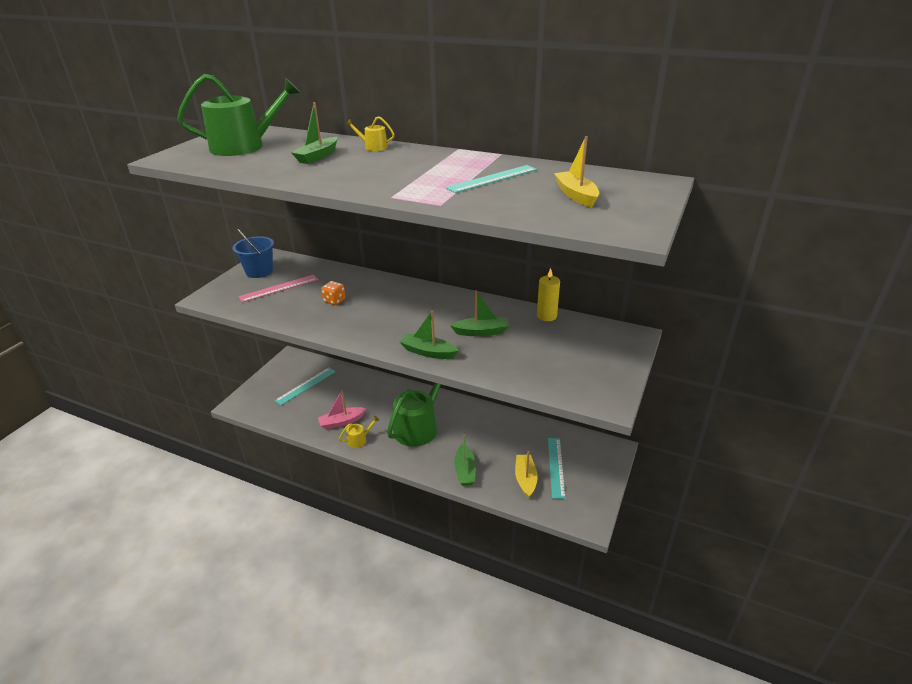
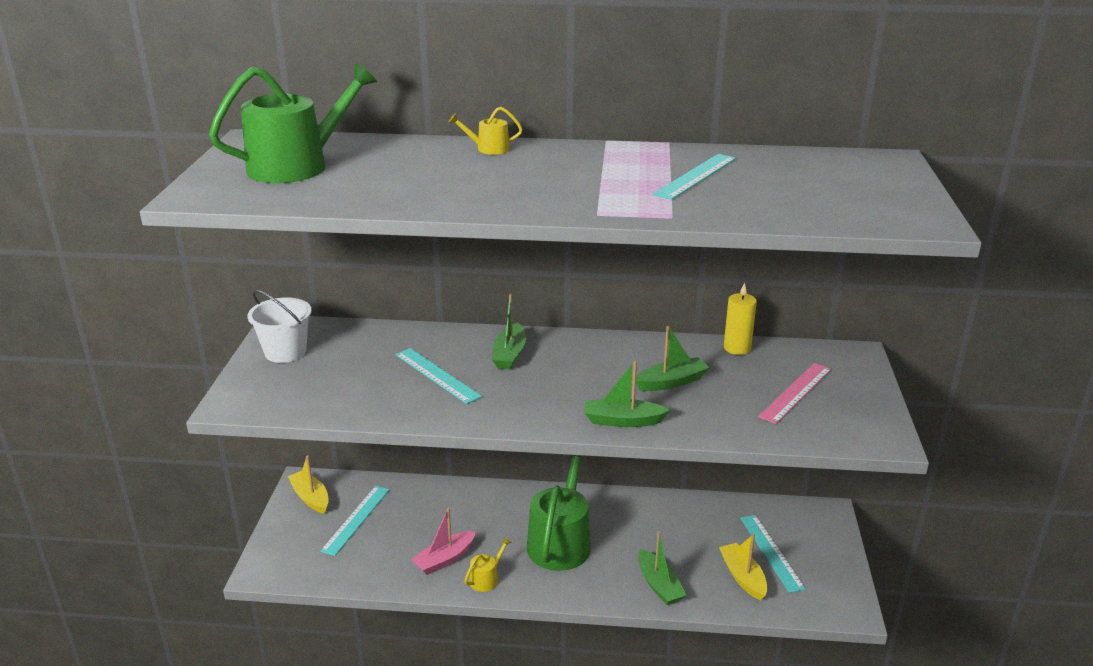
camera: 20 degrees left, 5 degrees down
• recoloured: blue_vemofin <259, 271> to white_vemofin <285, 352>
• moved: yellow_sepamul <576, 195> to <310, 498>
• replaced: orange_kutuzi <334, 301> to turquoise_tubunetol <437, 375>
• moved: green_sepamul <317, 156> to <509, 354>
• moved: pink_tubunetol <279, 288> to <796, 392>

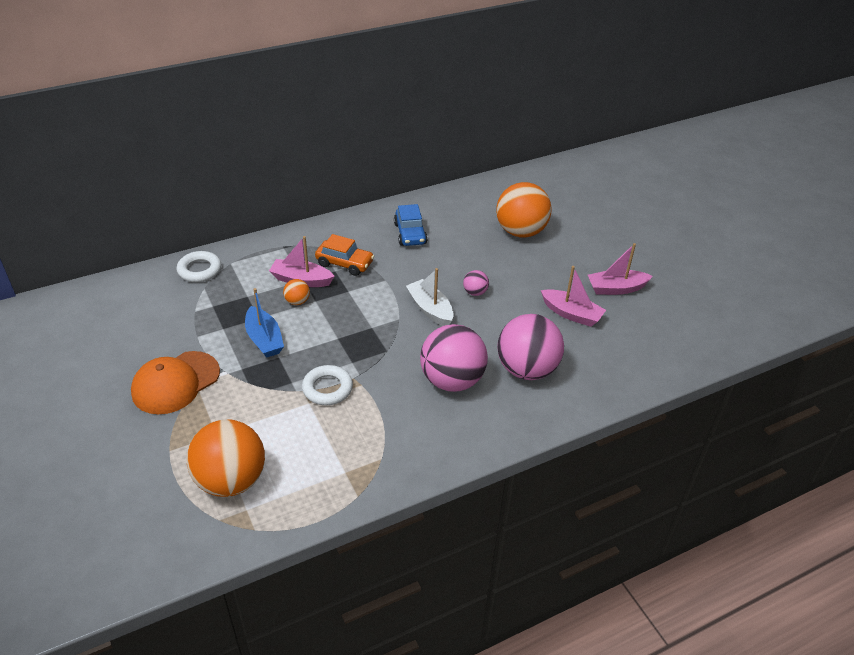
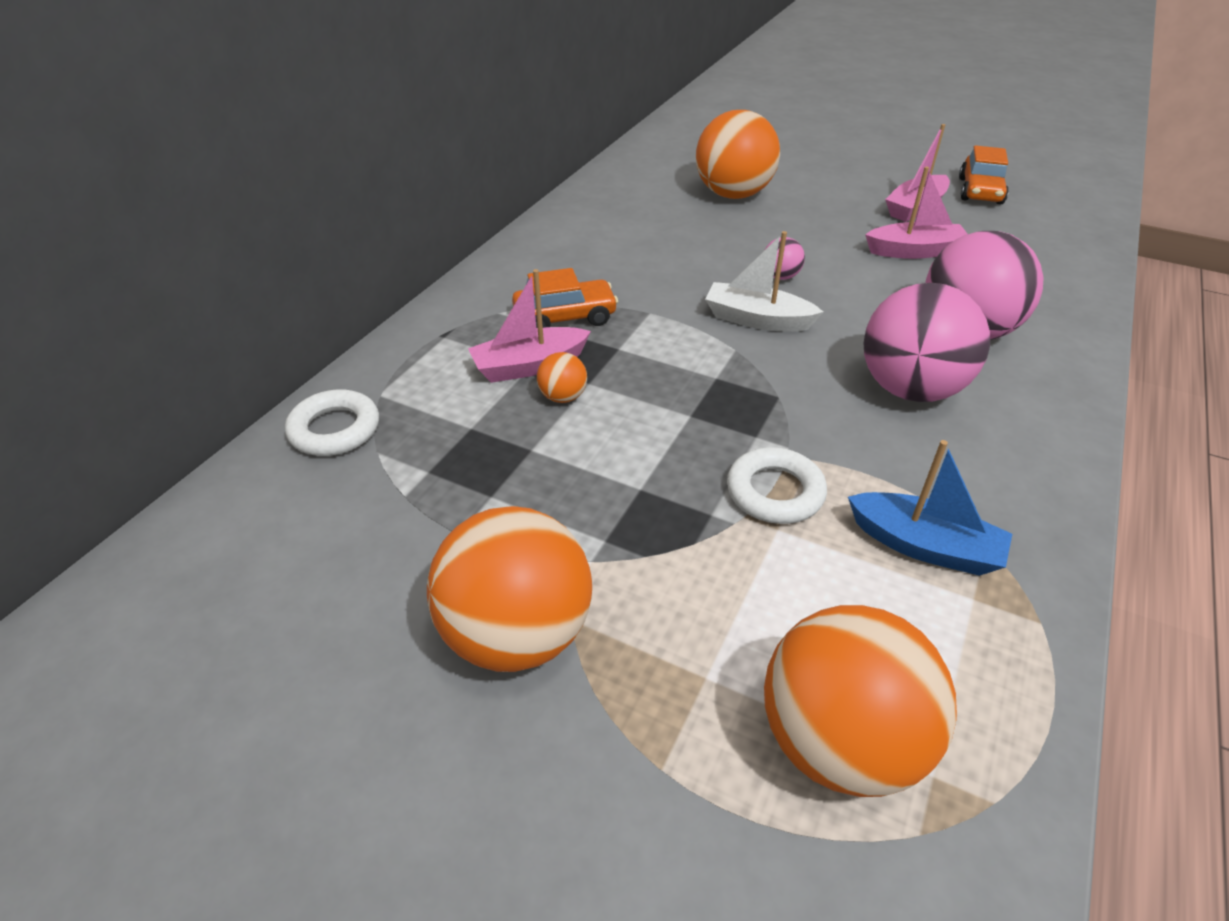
camera: 35 degrees left, 0 degrees up
• replaced: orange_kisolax <175, 383> to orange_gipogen <517, 634>
• moved: blue_sepamul <264, 339> to <924, 546>
• added: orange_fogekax <980, 191>
• removed: blue_fogekax <410, 234>

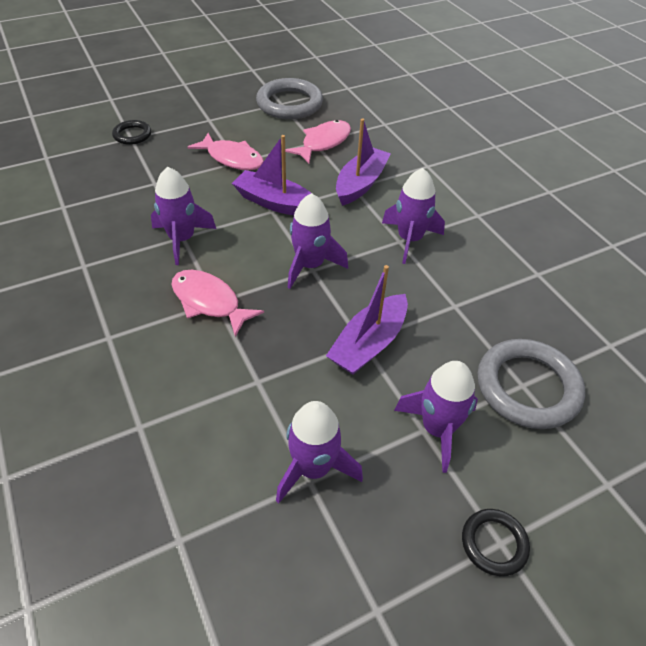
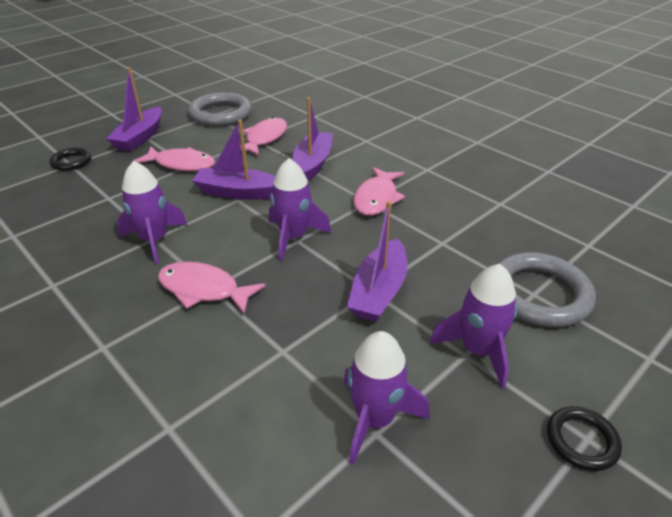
camera: 15 degrees left, 10 degrees down
• added: purple_sepamul <140, 137>
• replaced: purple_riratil <409, 239> to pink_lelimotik <376, 198>

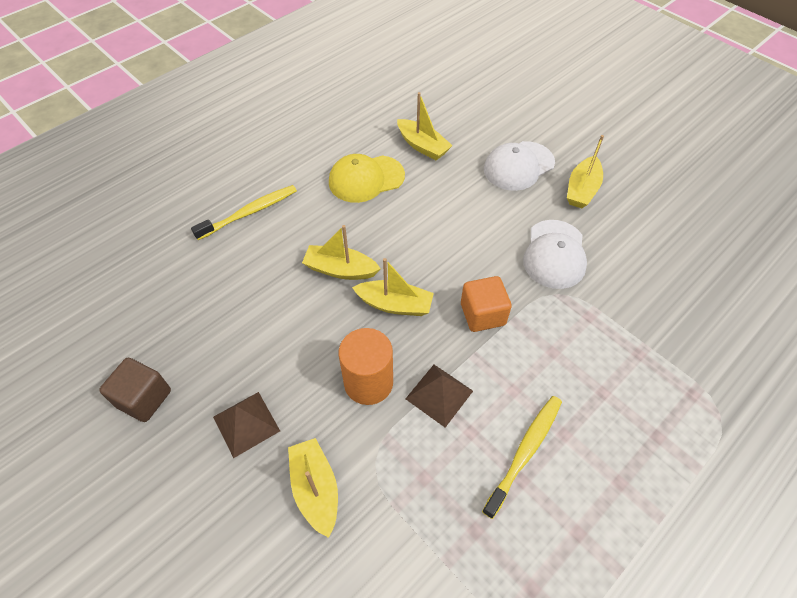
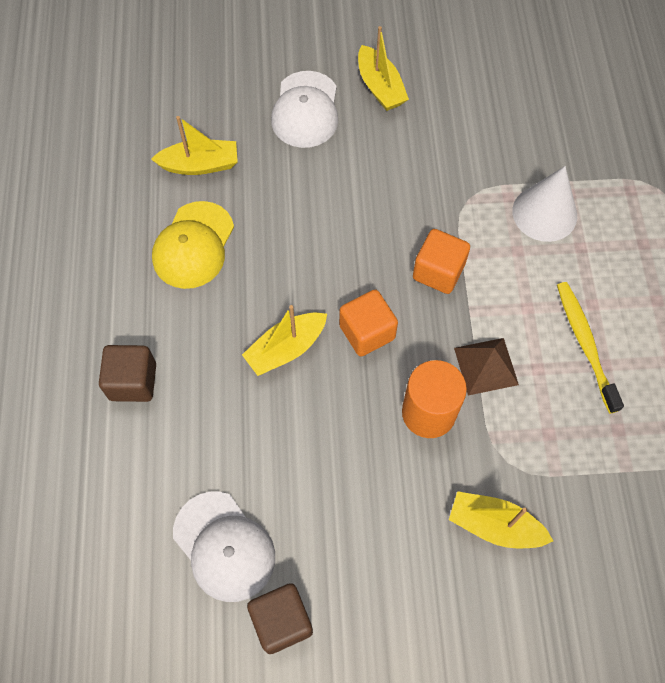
camera: 50 degrees left, 10 degrees up
• replaced: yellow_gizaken <250, 212> to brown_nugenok <133, 381>
• moved: white_kisolax <554, 254> to <224, 546>
• replaced: yellow_sepamul <395, 304> to orange_nugenok <367, 332>
• added: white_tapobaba <544, 213>
• removed: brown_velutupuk <246, 424>

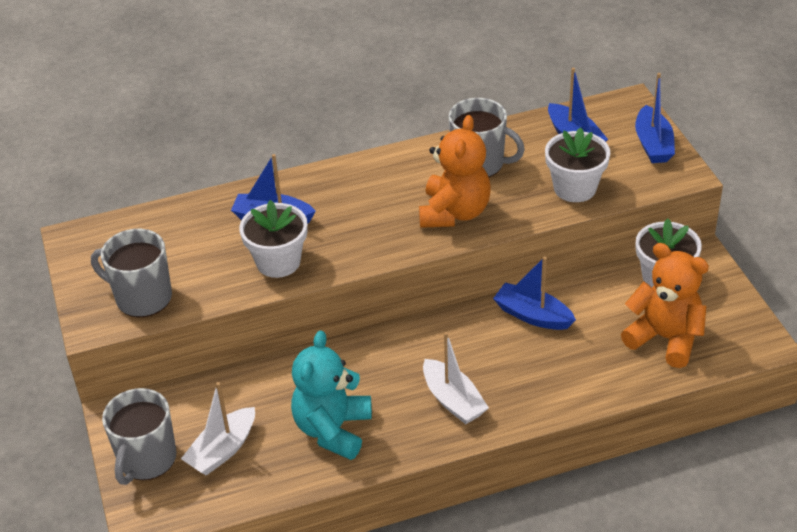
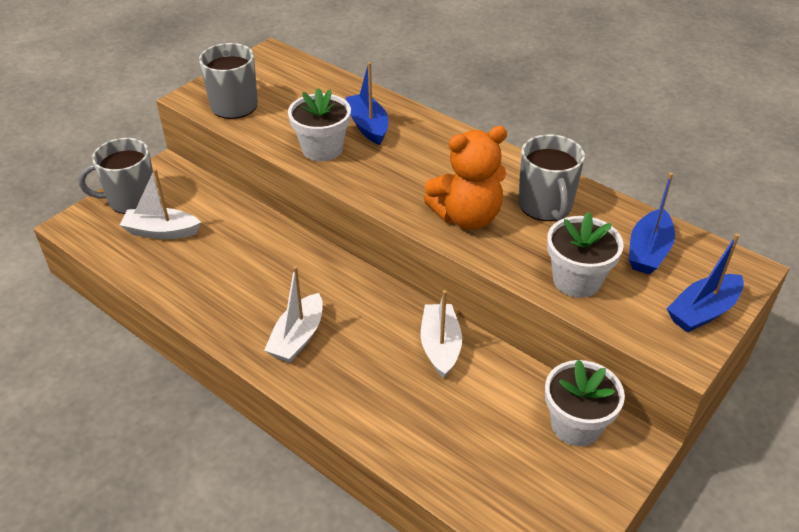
camera: 55 degrees right, 0 degrees up
• recoloured: blue_sepamul <532, 315> to white_sepamul <440, 346>
• removed: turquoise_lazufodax <333, 429>
• removed: orange_lazufodax <665, 338>

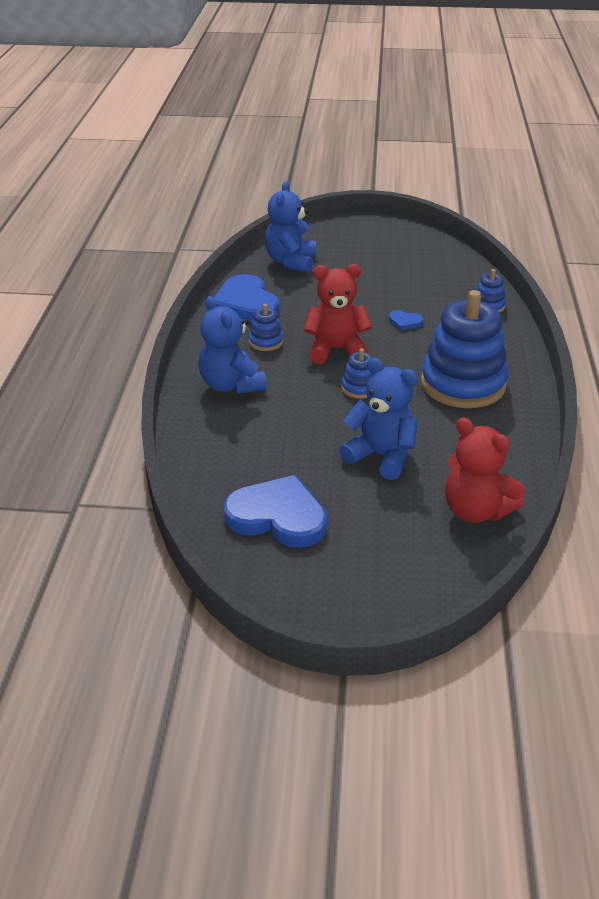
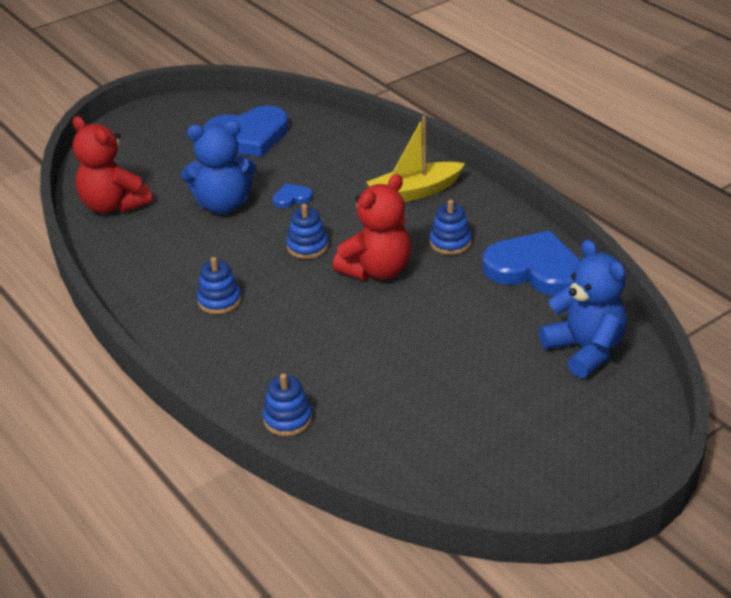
camera: 140 degrees right, 0 degrees up
• turned: red_lazufodax <475, 510> = <113, 205> 135 degrees counterclockwise
• resized: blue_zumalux <462, 384> = <219, 300> x0.44
• moved: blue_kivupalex <405, 322> to <292, 198>
• replaced: blue_lazufodax <231, 385> to yellow_sepamul <414, 192>

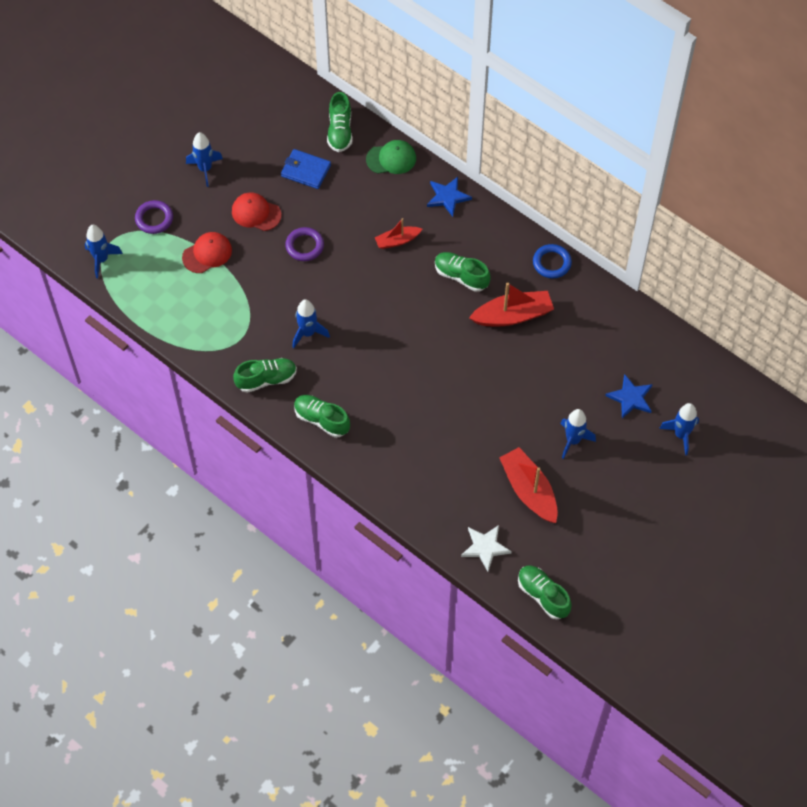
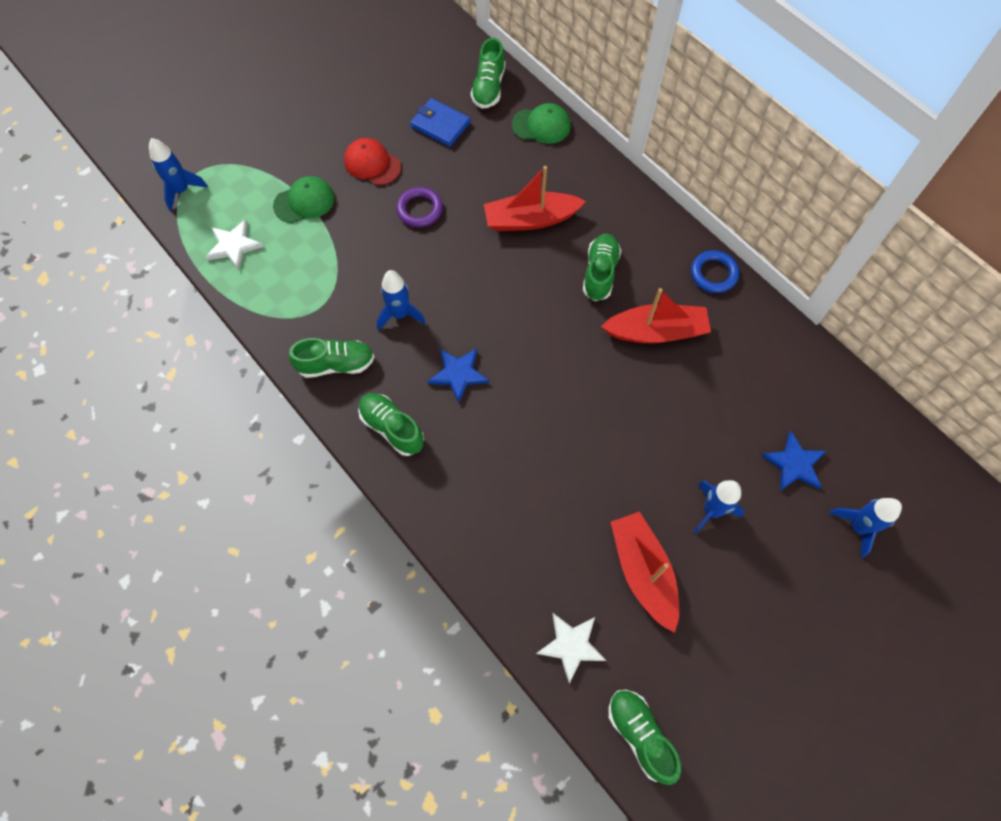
camera: 10 degrees right, 5 degrees up
• added: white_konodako <234, 246>
• recoloured: red_kisolax <207, 254> to green_kisolax <304, 202>
• moved: blue_konodako <448, 197> to <458, 374>
• resized: red_sepamul <397, 241> = <530, 219> x1.70
• turned: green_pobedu <461, 276> = <600, 273> 60 degrees clockwise
• removed: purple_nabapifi <154, 219>
• removed: blue_riratil <205, 169>

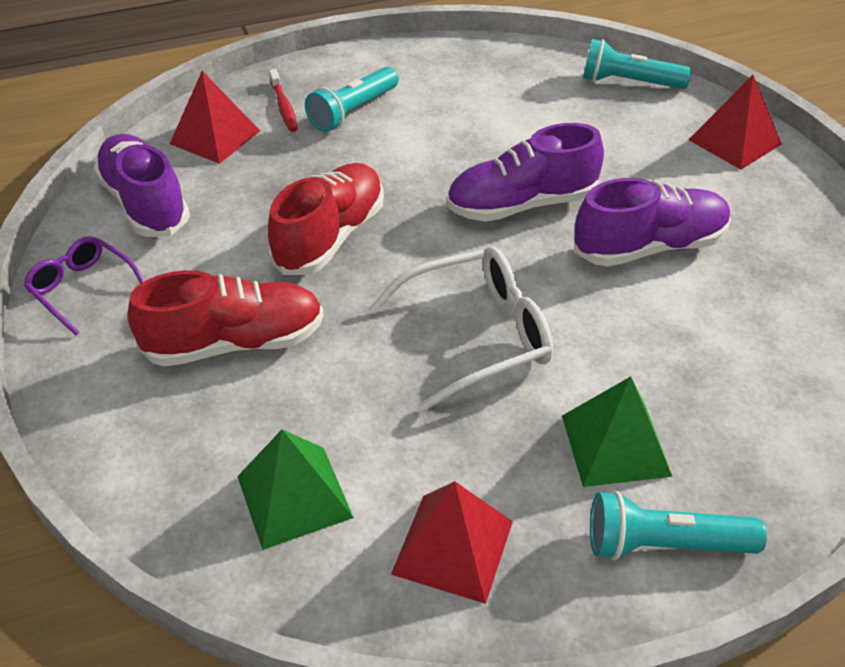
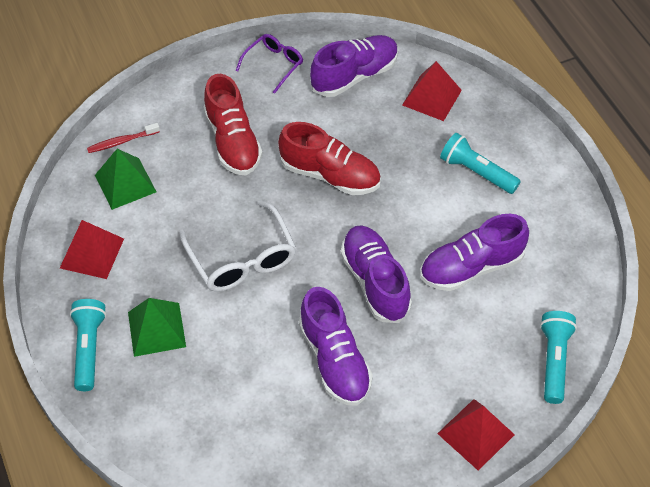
camera: 85 degrees right, 10 degrees up
• moved: red_gizaken <284, 107> to <122, 141>
• added: purple_pobedu <471, 267>

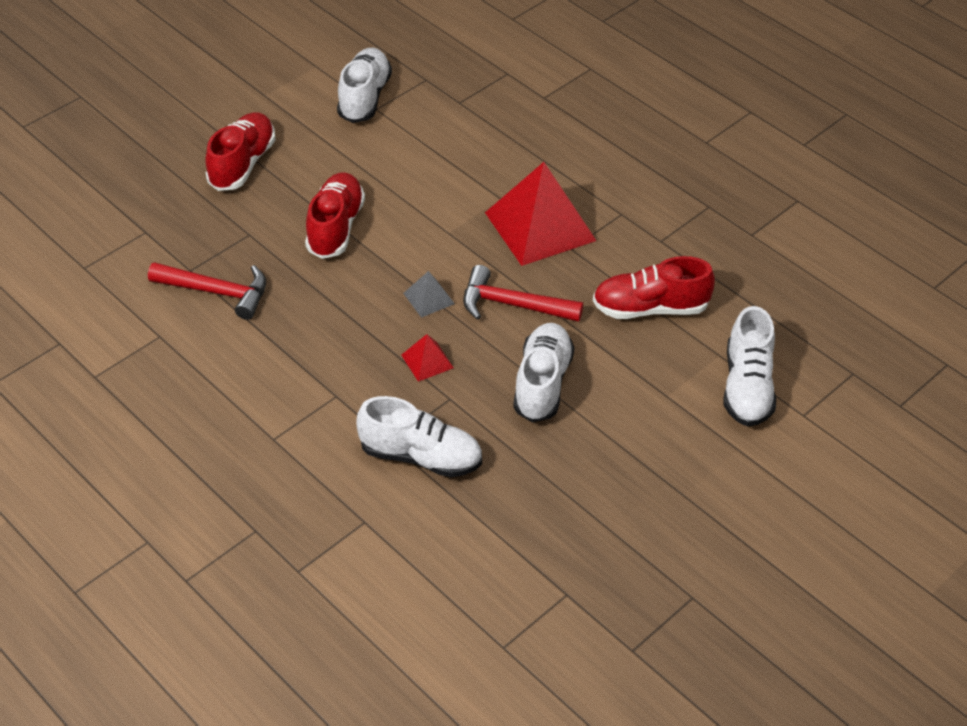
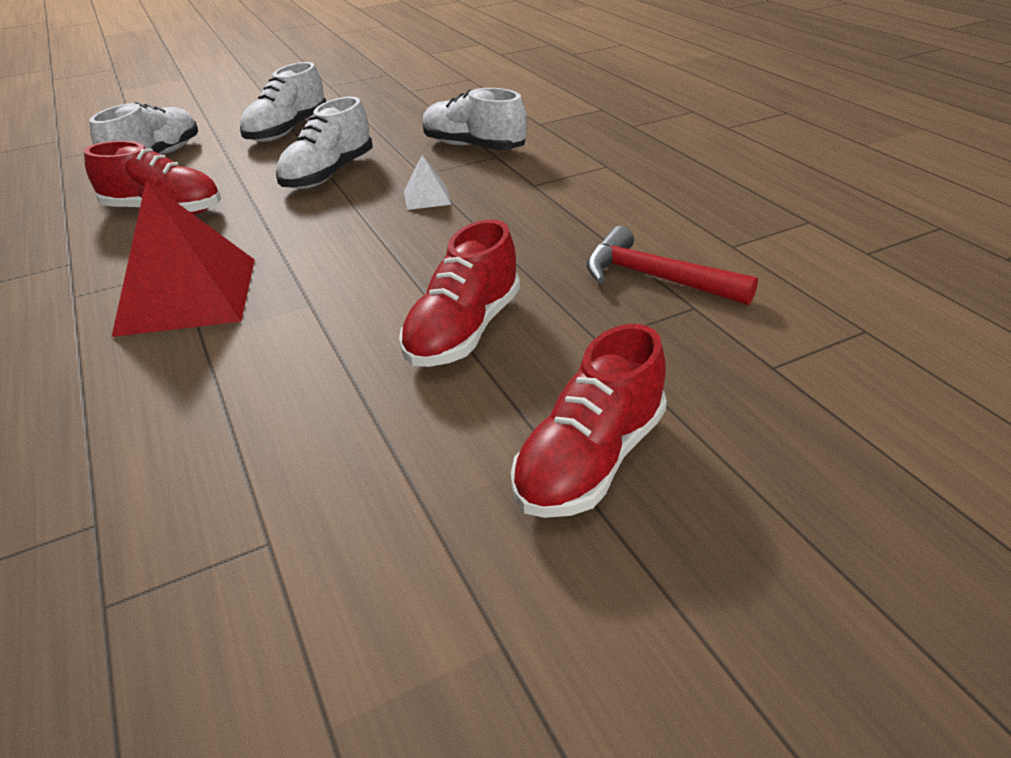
camera: 160 degrees left, 10 degrees down
• moved: white_pobedu <364, 98> to <287, 131>
• recoloured: red_velutupuk <427, 361> to white_velutupuk <427, 197>
• removed: grey_velutupuk <429, 298>
• removed: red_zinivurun <512, 305>

